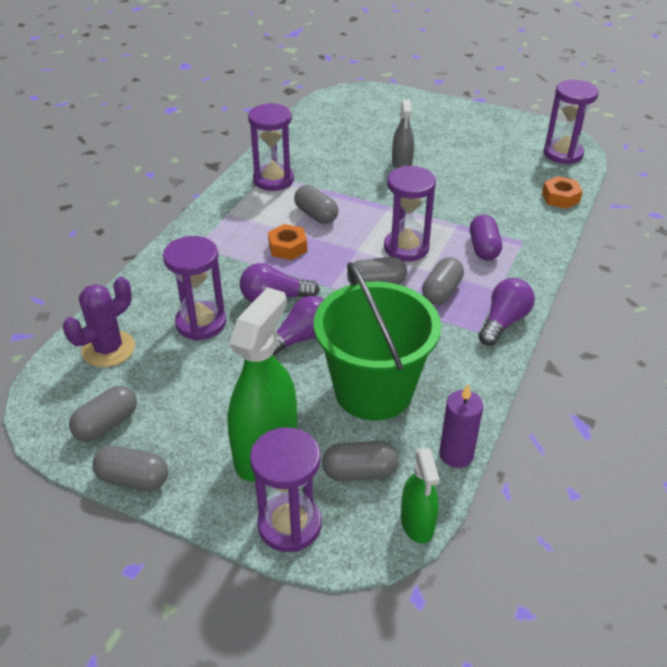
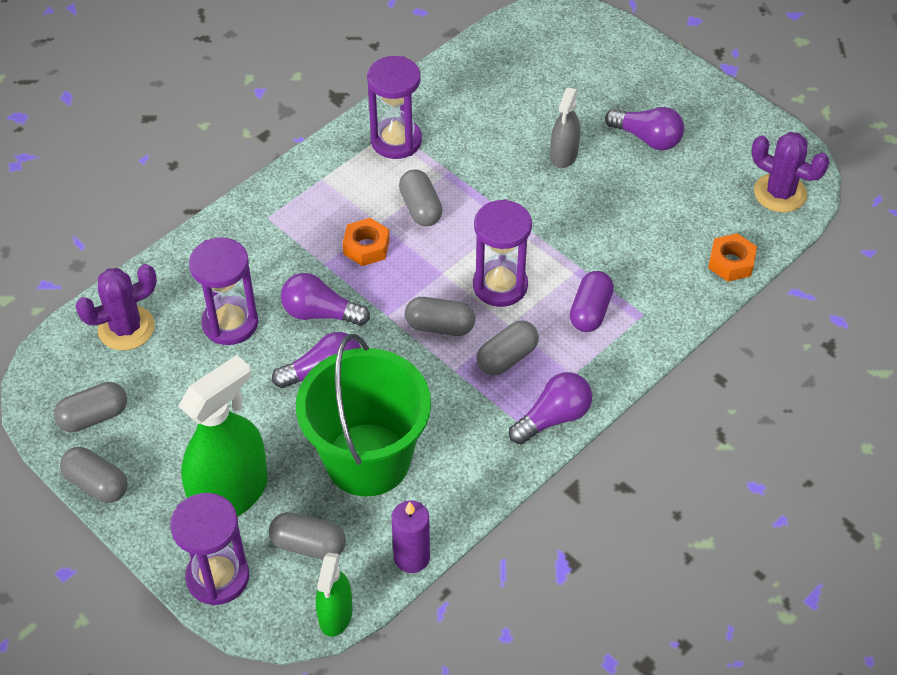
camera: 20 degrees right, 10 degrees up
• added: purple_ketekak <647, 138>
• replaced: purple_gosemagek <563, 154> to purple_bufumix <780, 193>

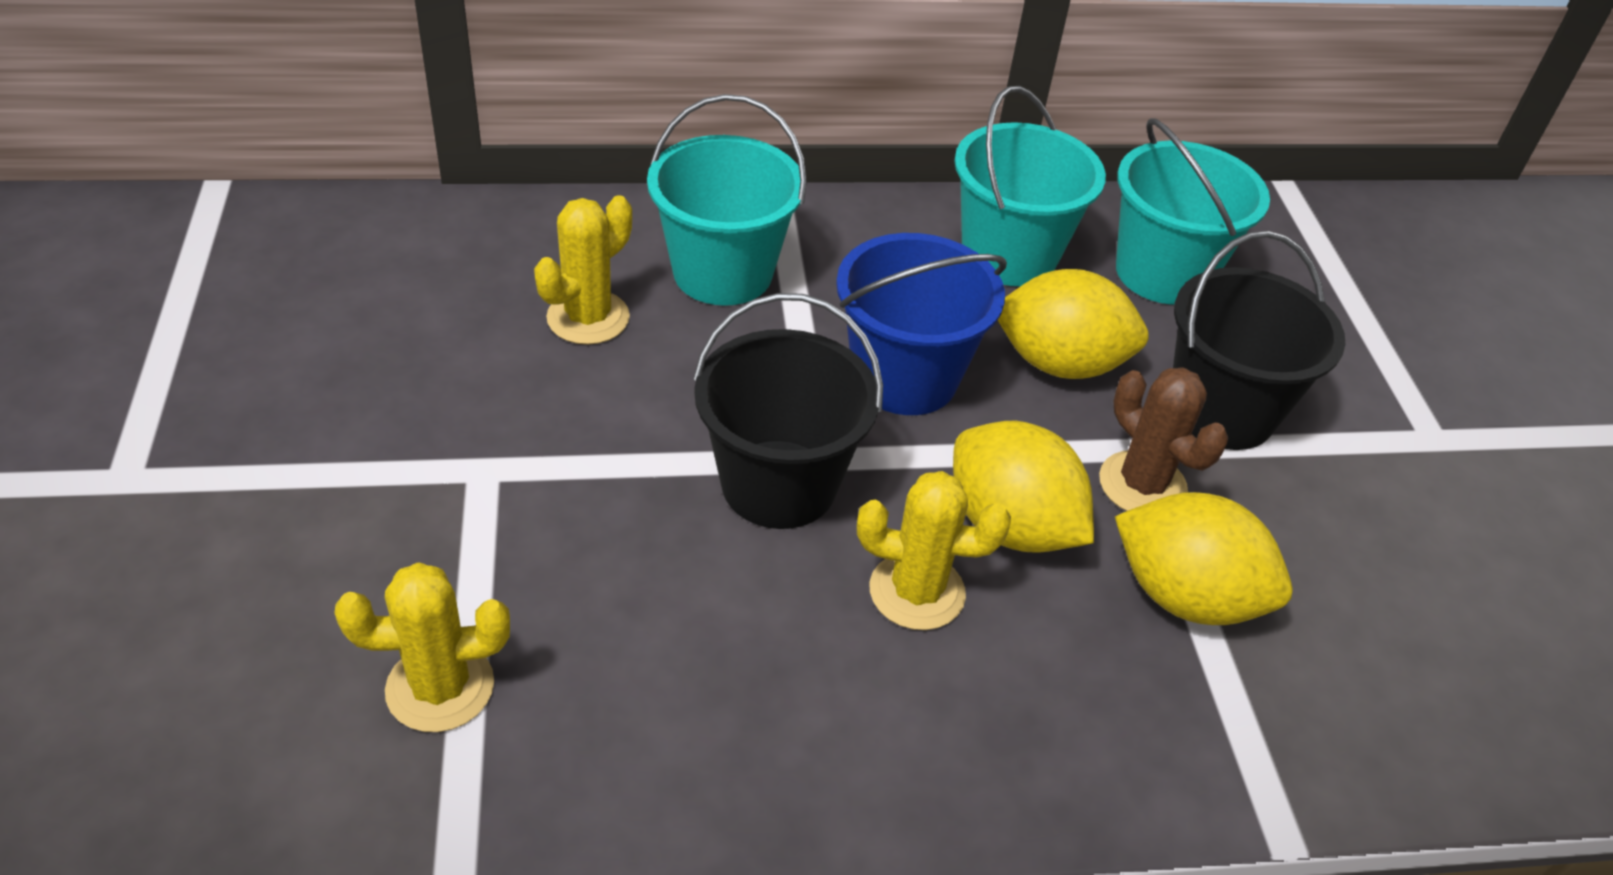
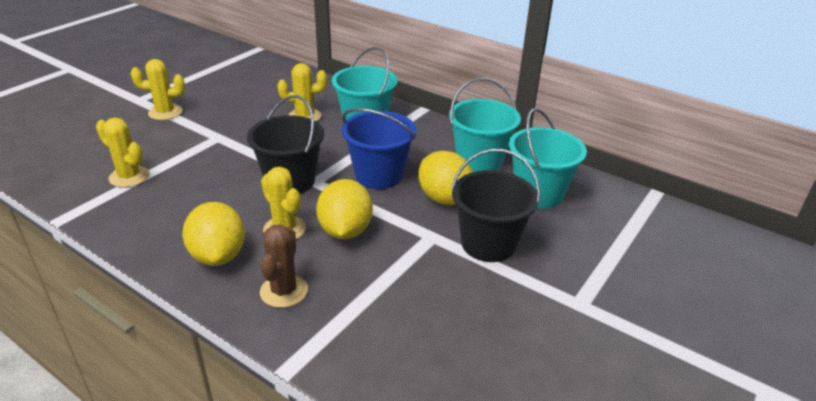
camera: 45 degrees right, 10 degrees down
• added: yellow_bufumix <165, 112>
• moved: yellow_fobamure <1185, 596> to <218, 255>
• moved: brown_bufumix <1142, 485> to <284, 291>

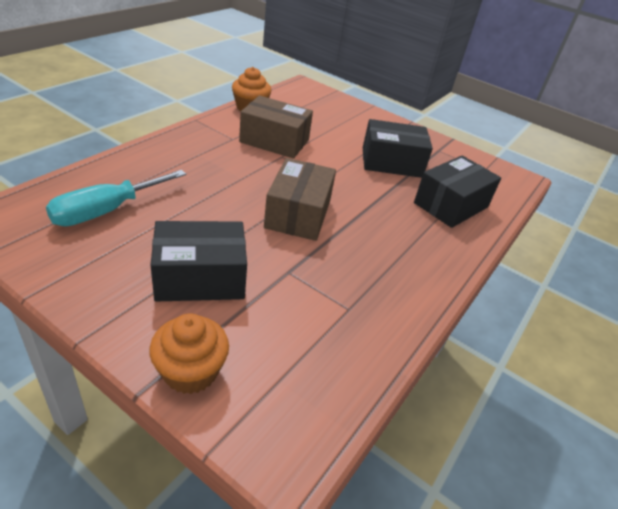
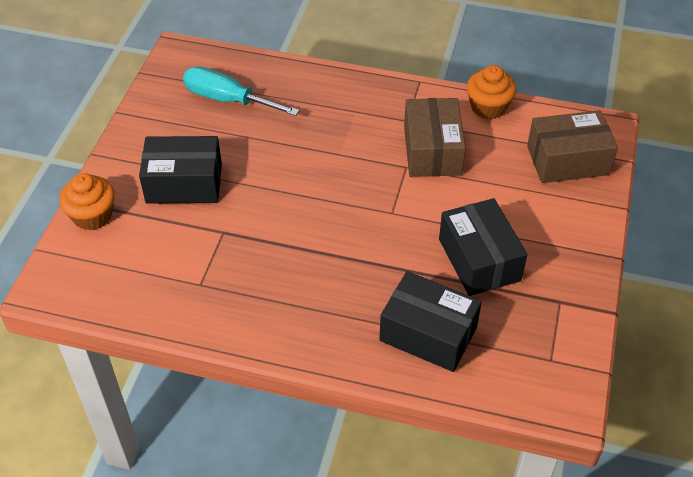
camera: 75 degrees right, 10 degrees up
• turned: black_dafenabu <200, 277> = <184, 183> 60 degrees counterclockwise
• moved: brown_dafenabu <298, 214> to <567, 160>

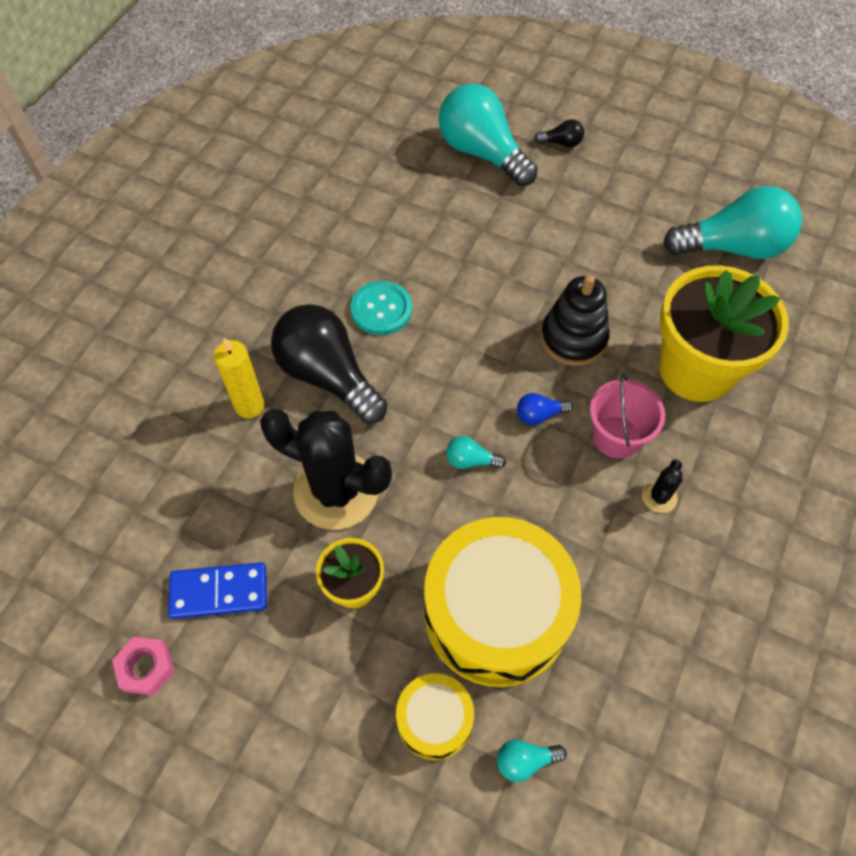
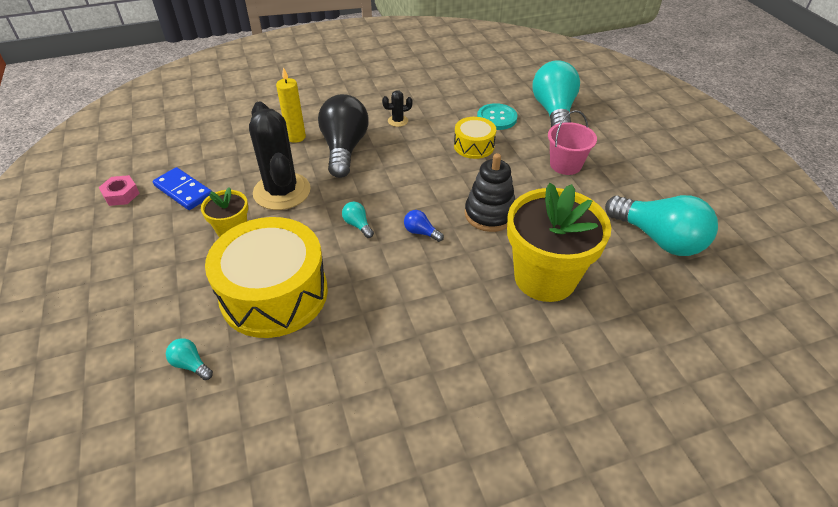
camera: 45 degrees right, 15 degrees down
• moved: black_bufumix <659, 497> to <398, 121>
• moved: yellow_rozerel <434, 720> to <474, 146>
• moved: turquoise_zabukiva <381, 309> to <496, 118>
• moved: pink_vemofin <616, 437> to <565, 165>
• removed: black_ketekak <561, 143>

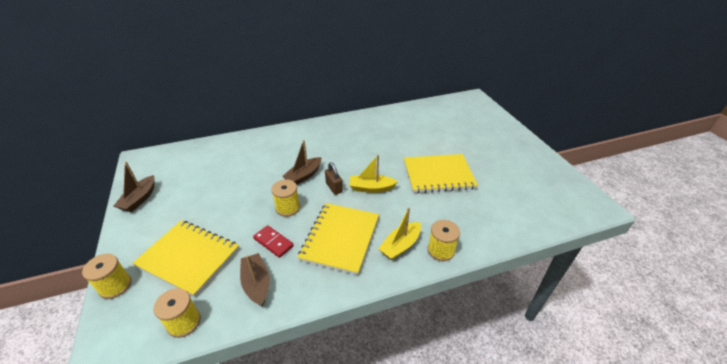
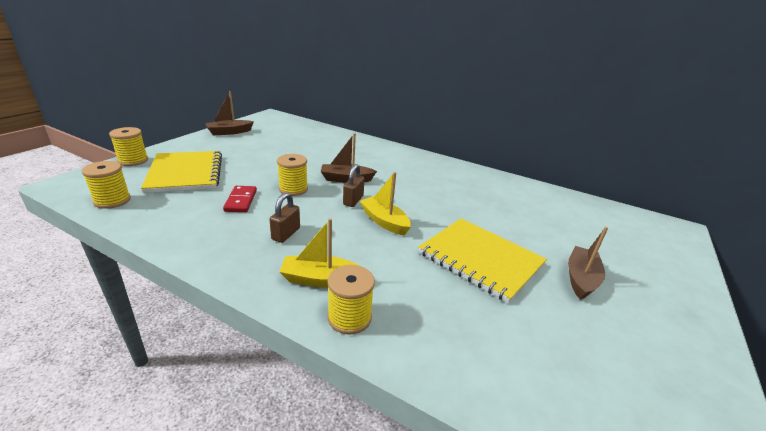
camera: 45 degrees right, 10 degrees down
• replaced: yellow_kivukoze <340, 238> to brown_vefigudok <286, 234>
• moved: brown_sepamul <257, 284> to <581, 279>

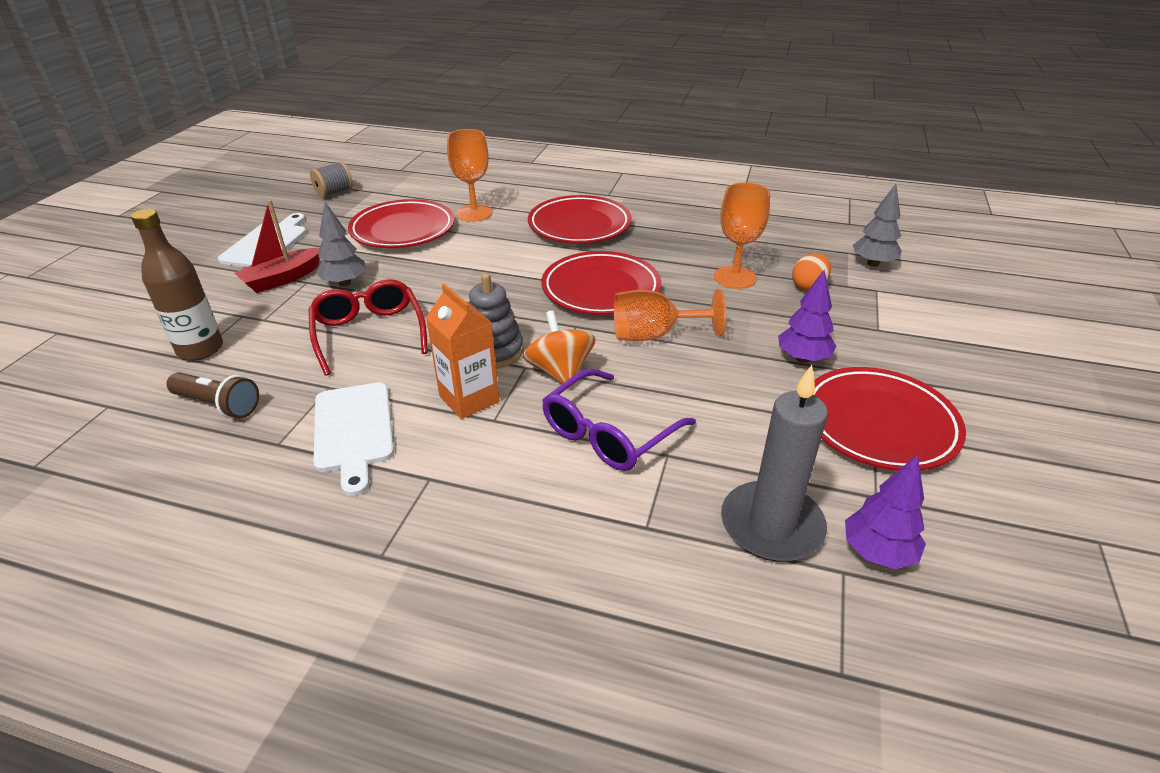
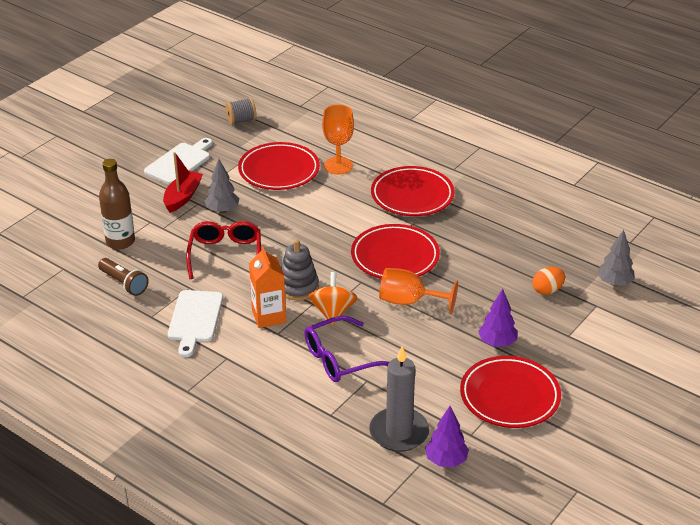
camera: 20 degrees right, 0 degrees up
• turned: red_sepamul <282, 279> = <182, 197> 135 degrees clockwise
• removed: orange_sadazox <735, 277>

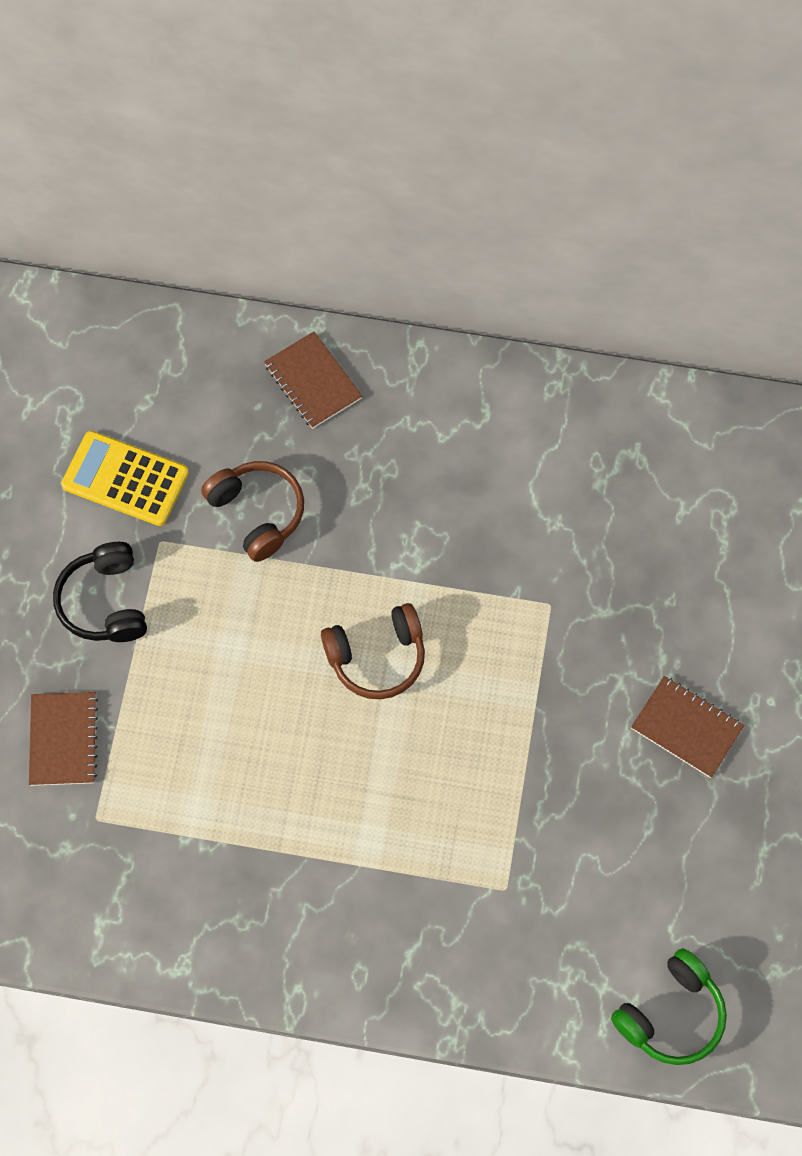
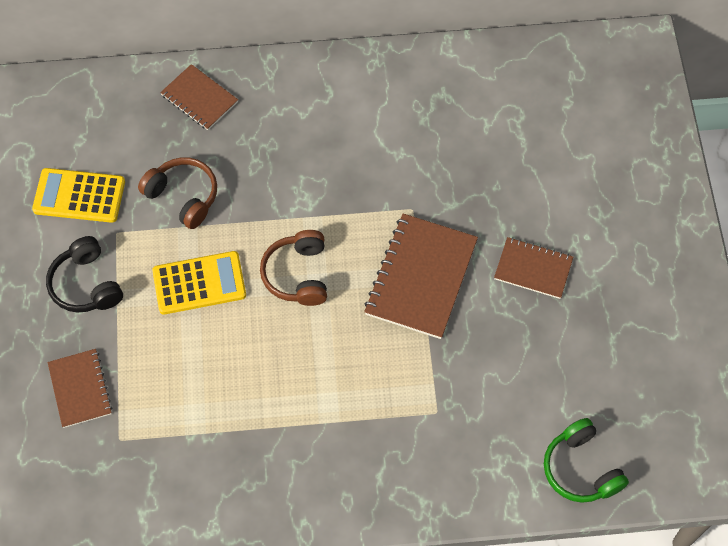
camera: 15 degrees left, 5 degrees down
• added: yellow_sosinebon <199, 283>
• turned: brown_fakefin <377, 657> = <298, 274> 120 degrees clockwise
• added: brown_kivukoze <421, 277>
• turned: green_fakefin <671, 1014> = <581, 469> 120 degrees clockwise

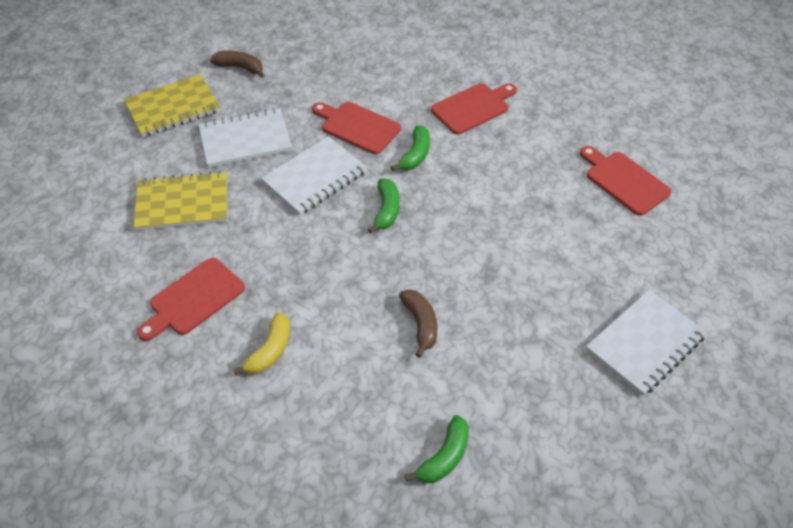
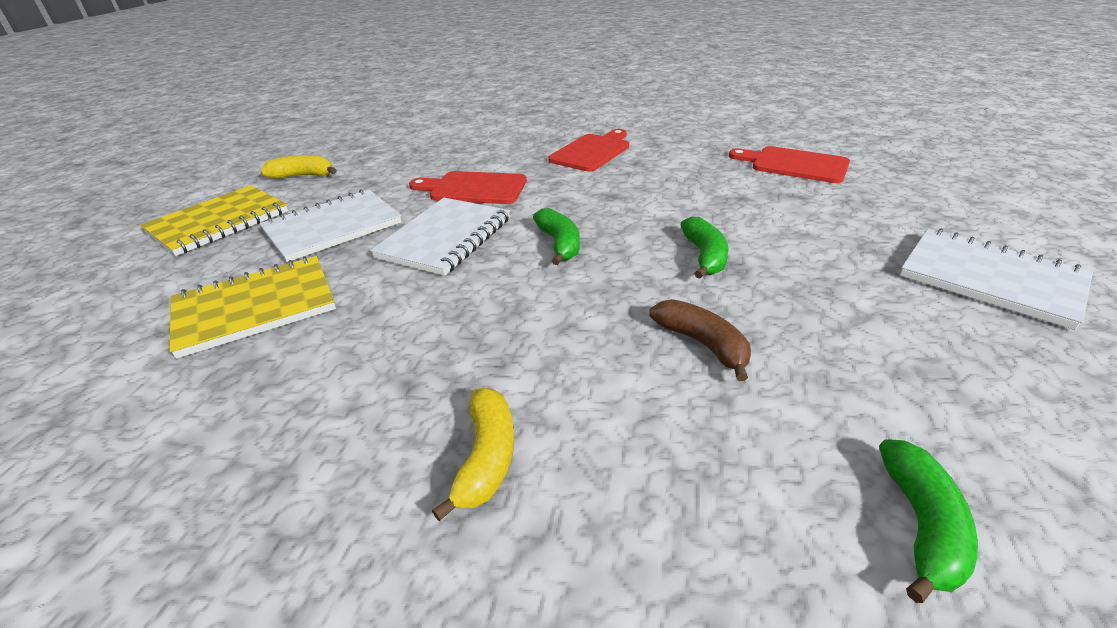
camera: 20 degrees left, 15 degrees down
• recoloured: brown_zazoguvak <240, 67> to yellow_zazoguvak <303, 176>
• moved: green_zazoguvak <415, 155> to <704, 256>
• turned: white_kivukoze <645, 344> = <990, 279> 75 degrees counterclockwise
• removed: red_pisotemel <193, 299>

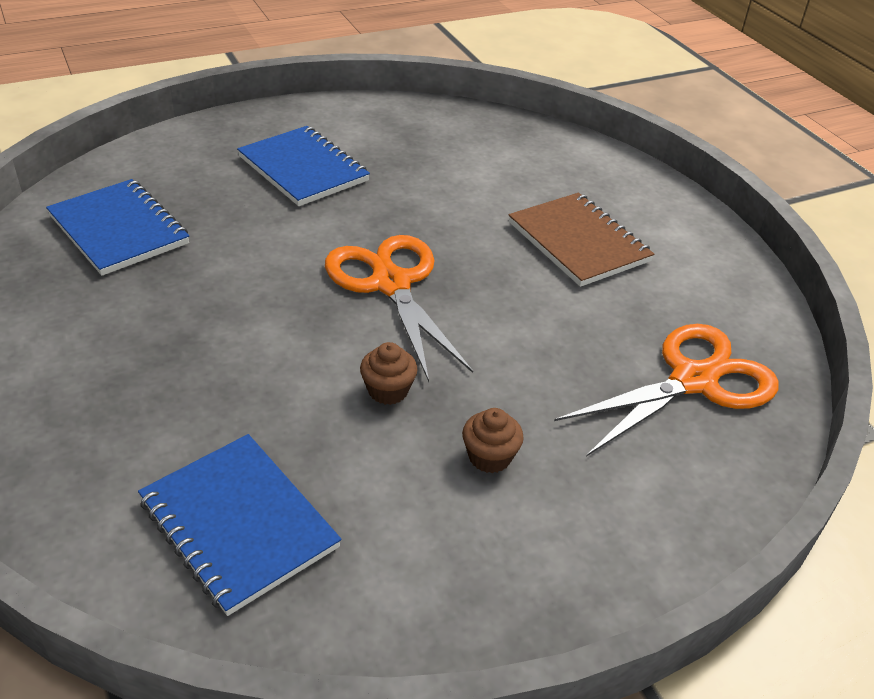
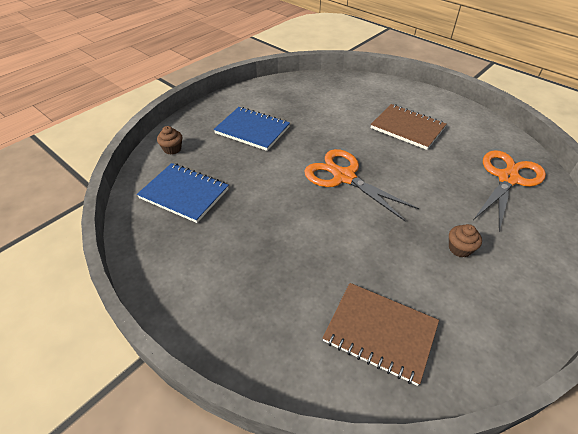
camera: 20 degrees left, 5 degrees up
• moved: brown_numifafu <388, 390> to <172, 149>
• recoloured: blue_kivukoze <239, 524> to brown_kivukoze <380, 333>

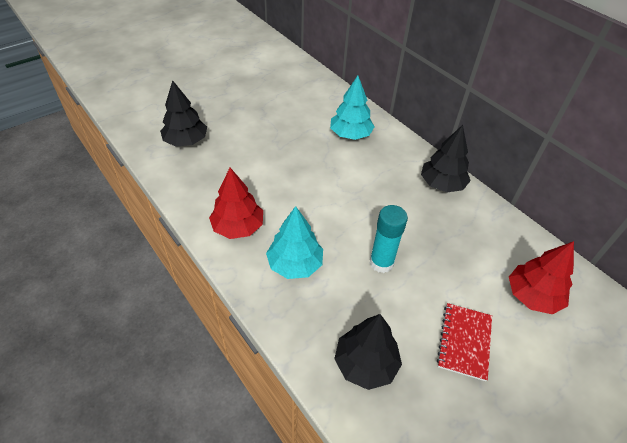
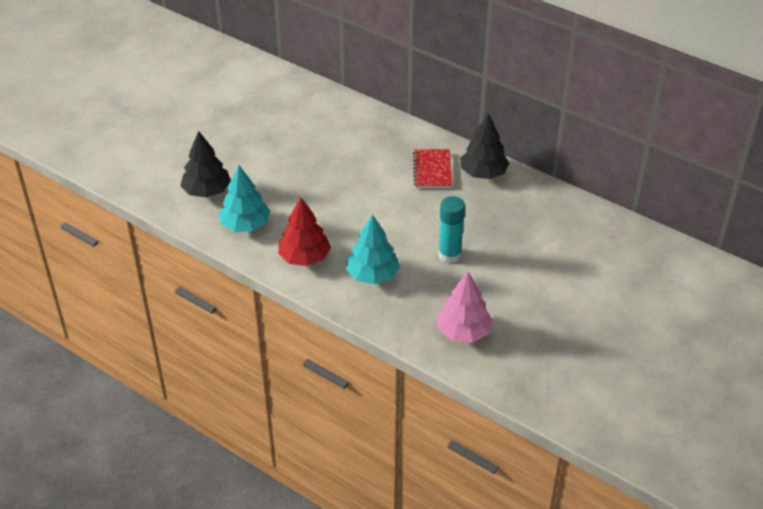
camera: 15 degrees left, 5 degrees down
• moved: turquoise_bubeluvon <350, 134> to <245, 225>
• moved: red_kivukoze <464, 342> to <432, 170>
• recoloured: black_bubeluvon <365, 364> to pink_bubeluvon <463, 332>
• removed: red_bubeluvon <532, 296>

